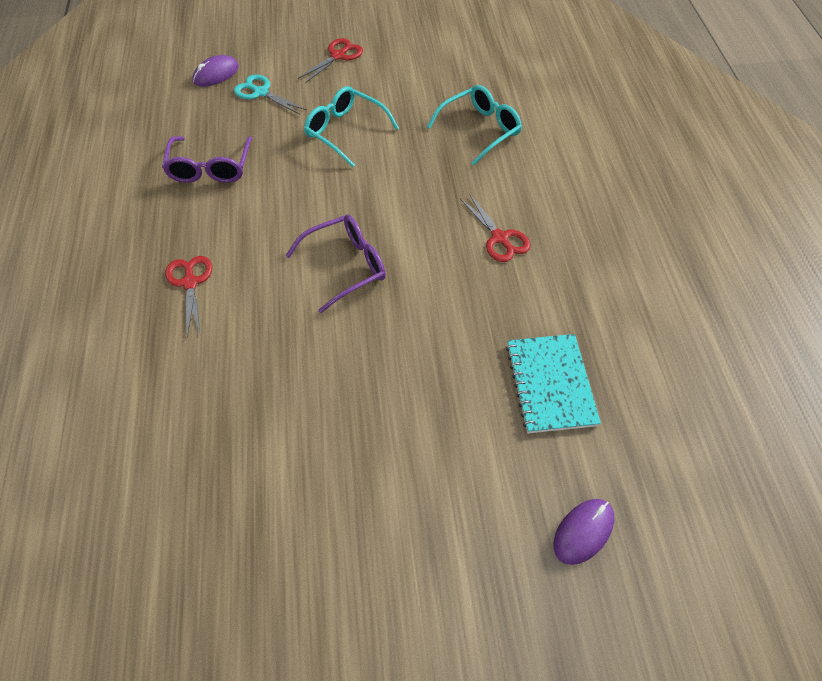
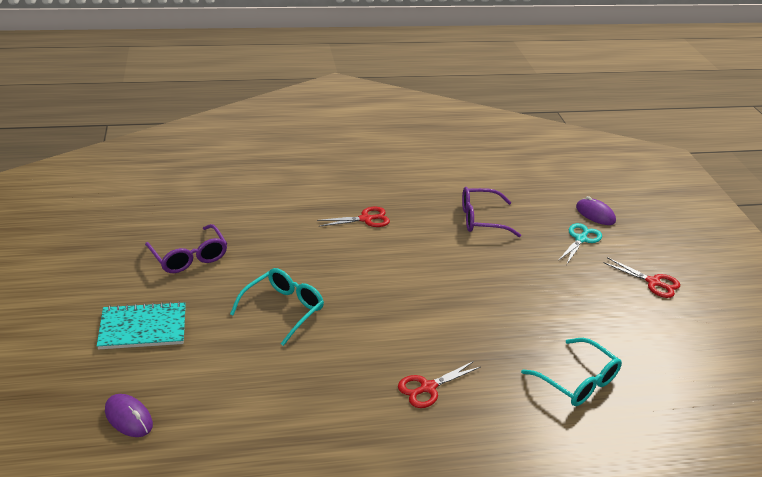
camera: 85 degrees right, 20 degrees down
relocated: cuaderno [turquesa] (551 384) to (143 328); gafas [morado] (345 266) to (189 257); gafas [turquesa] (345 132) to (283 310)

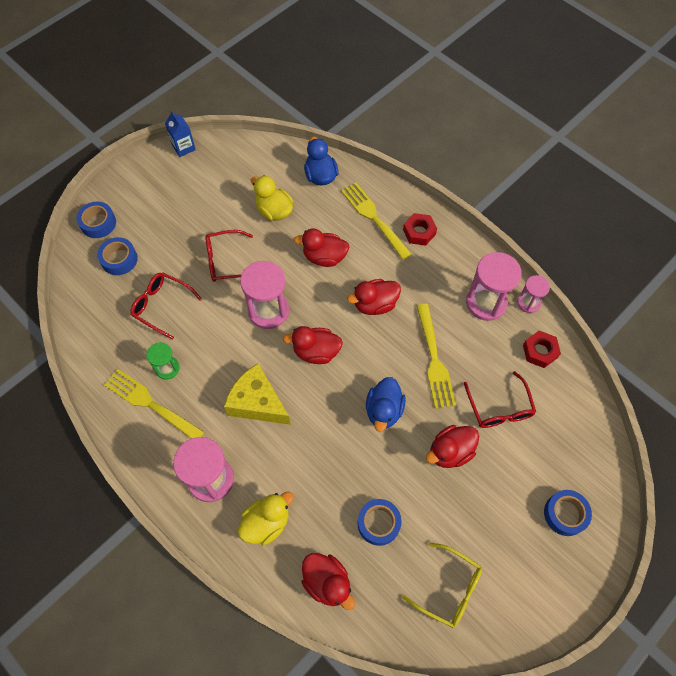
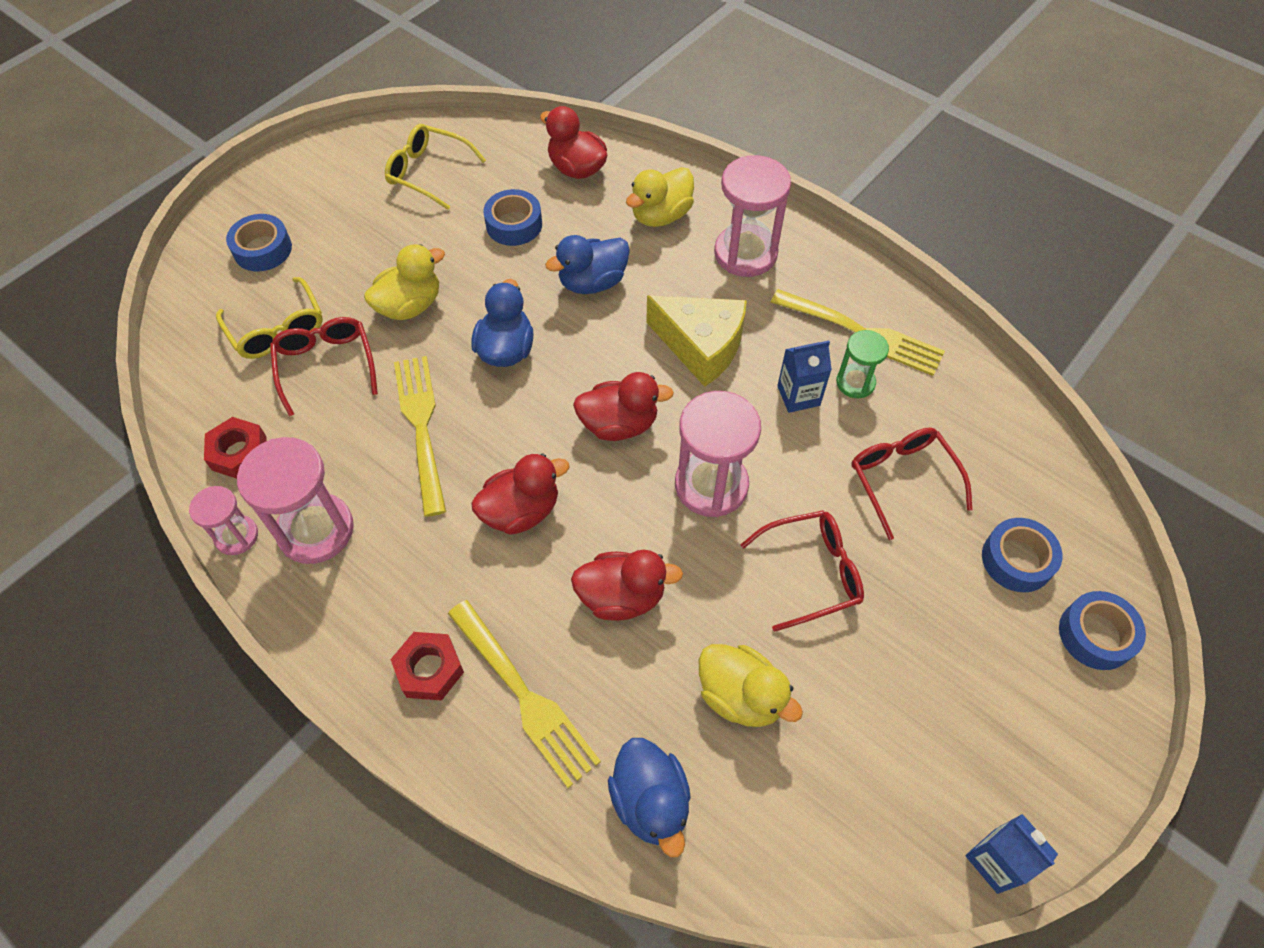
camera: 175 degrees right, 5 degrees down
appeared: gafas [amarillo] (277 329); pato [azul] (592 282); cartón de leche [azul] (798 395)
colour: pato [rojo] (450 452) to pato [amarillo] (410 306)
spun: gafas [rojo] (162 306) = (902 479) 135 degrees counterclockwise

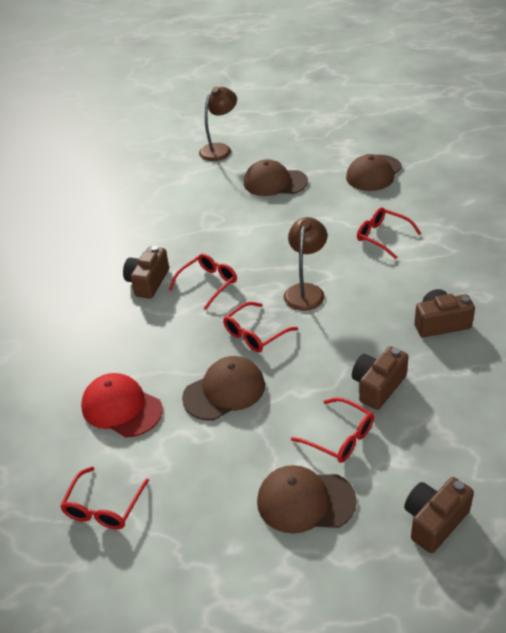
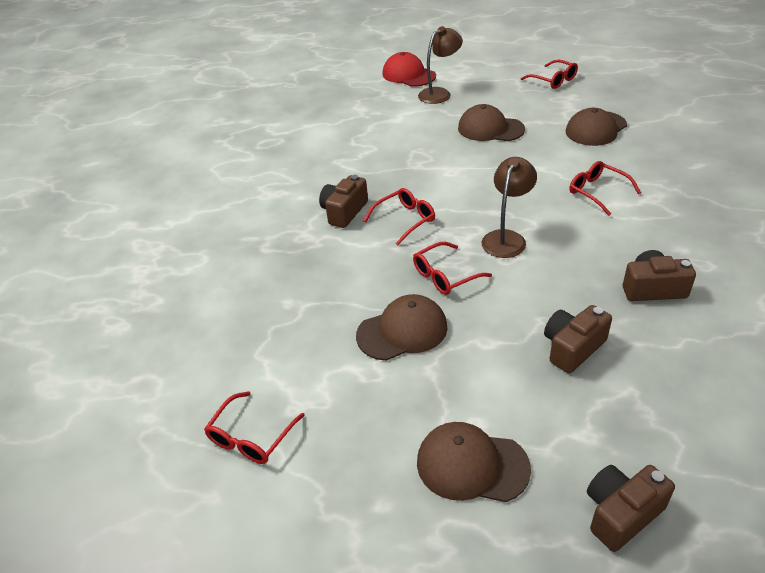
camera: 10 degrees right, 0 degrees up
relocated: gorra [rojo] (121 408) to (408 75); gafas [rojo] (340 437) to (553 80)

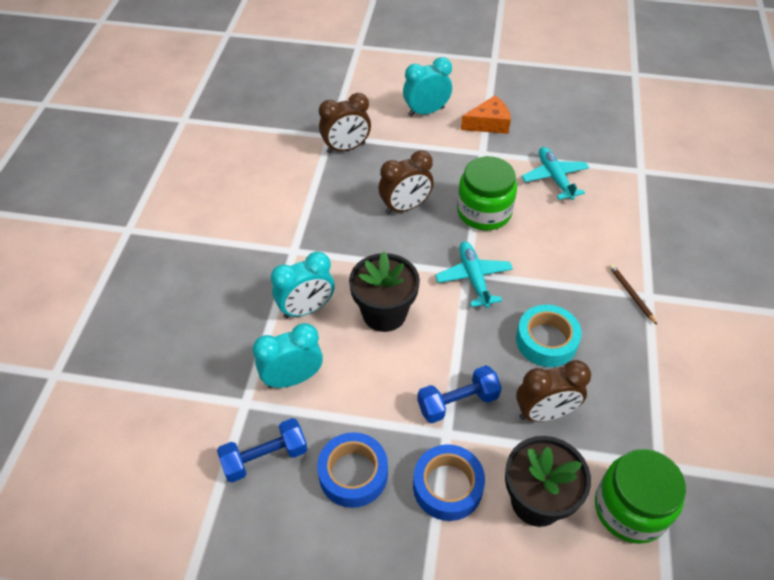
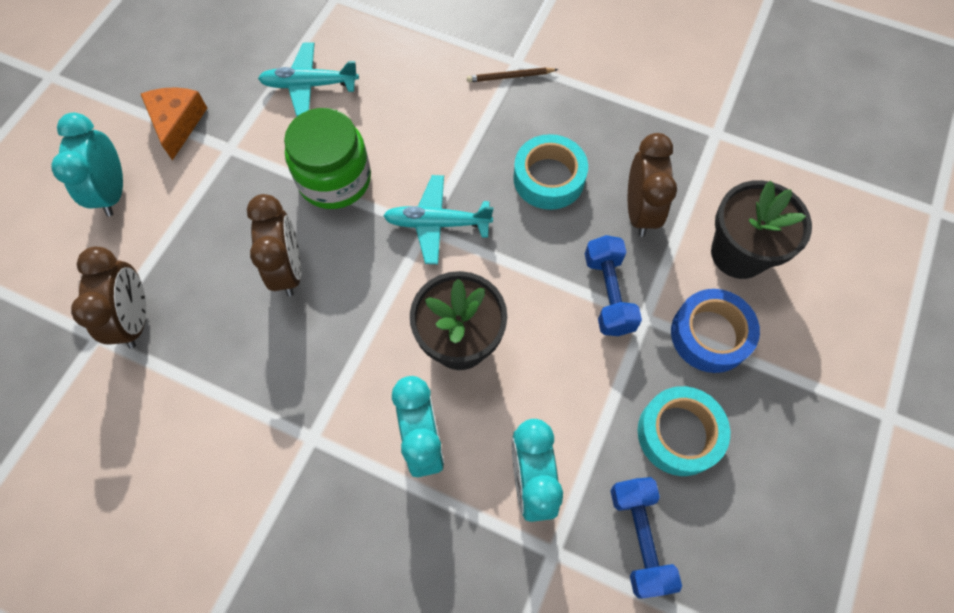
camera: 75 degrees left, 15 degrees up
missing: tarro [verde] (630 509)
colour: cinta adhesiva [azul] (353 474) to cinta adhesiva [turquesa] (679 434)

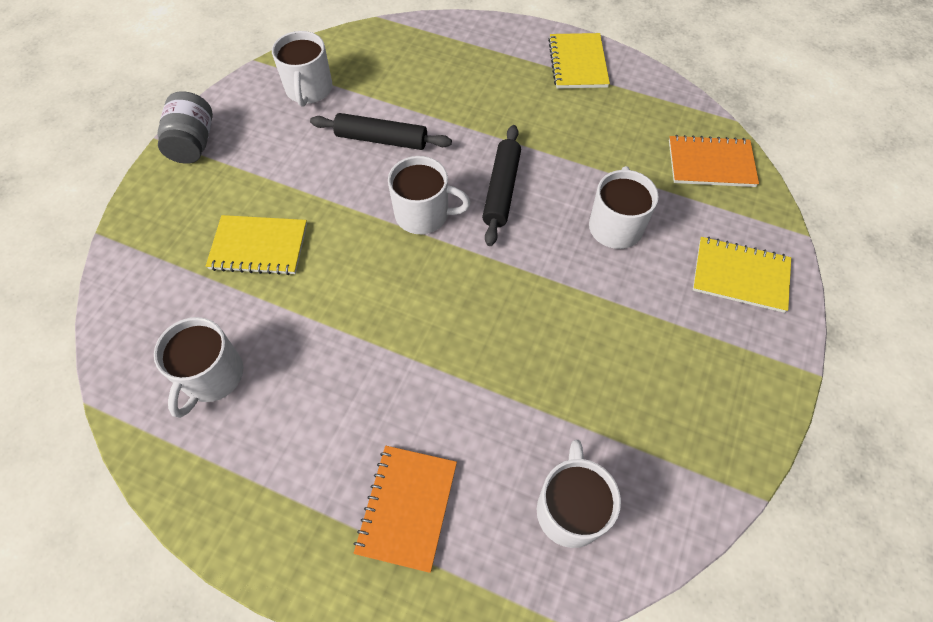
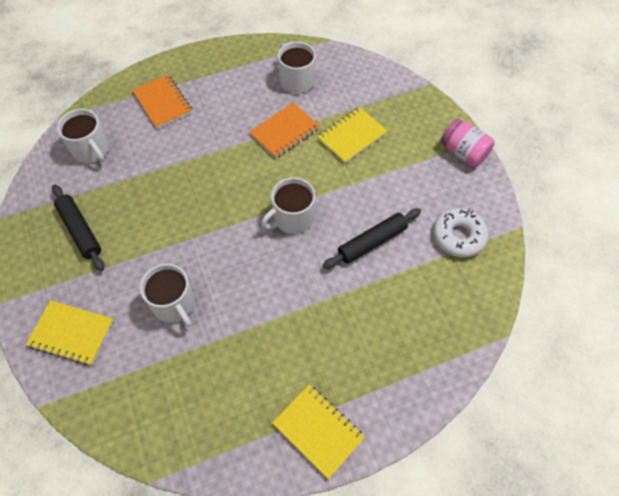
camera: 135 degrees right, 0 degrees up
relocated: rodillo [negro] (501 190) to (80 230); cuaderno [naranja] (711 163) to (284 132)
exchanged: taza [blanco] (309 89) to rosquilla [blanco] (458 236)
colour: tarro [gris] (193 143) to tarro [rosa] (463 153)
spun: cuaderno [amarillo] (740 276) = (71 333) 45 degrees clockwise

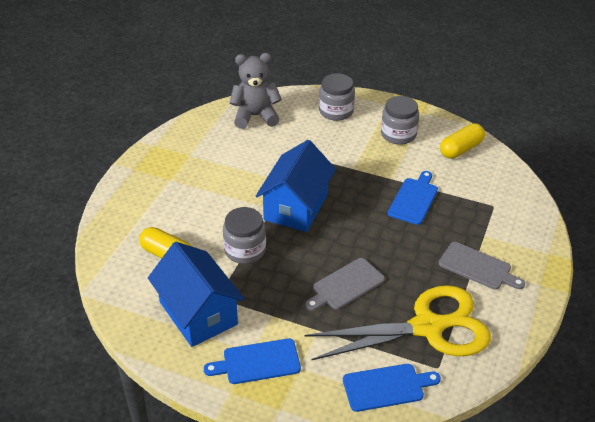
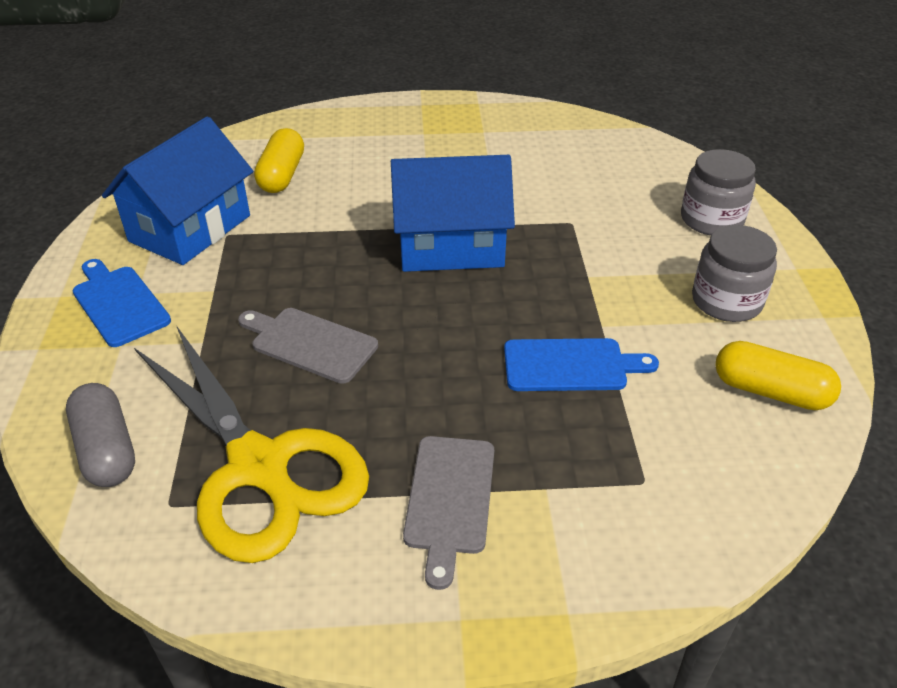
camera: 65 degrees right, 0 degrees up
missing: tarro [gris] (245 250); osito [gris] (255 116)
exchanged: tabla de cortar [azul] (386 387) to cápsula [gris] (106 449)

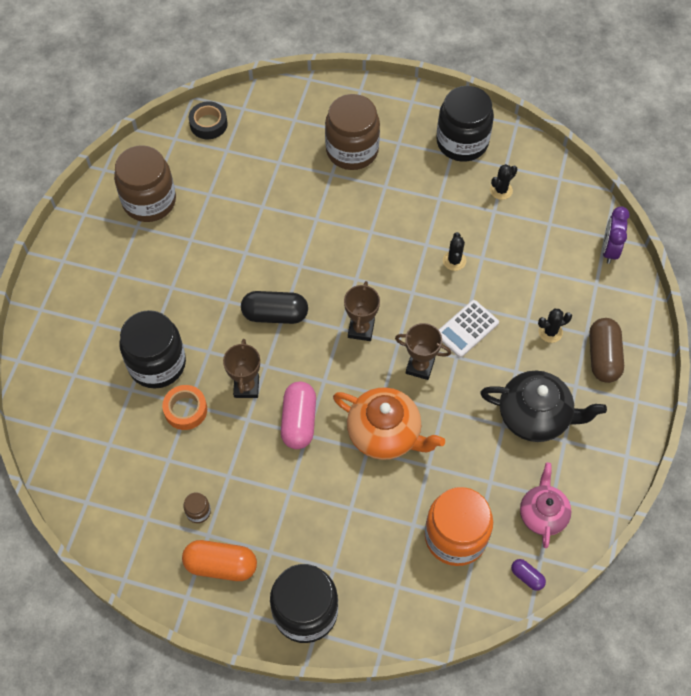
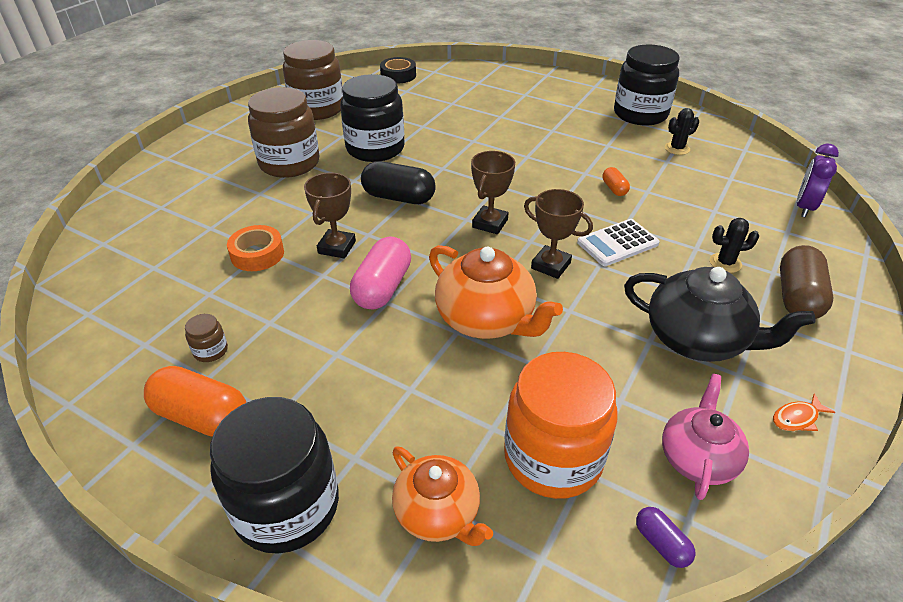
camera: 15 degrees right, 20 degrees down
appeared: tetera [naranja] (438 513); pez [naranja] (797 418)
relocated: tarro [marrón] (352 150) to (289 163); tarro [negro] (157 363) to (375 148)
exchanged: cactus [negro] (454 261) to cápsula [naranja] (614 189)

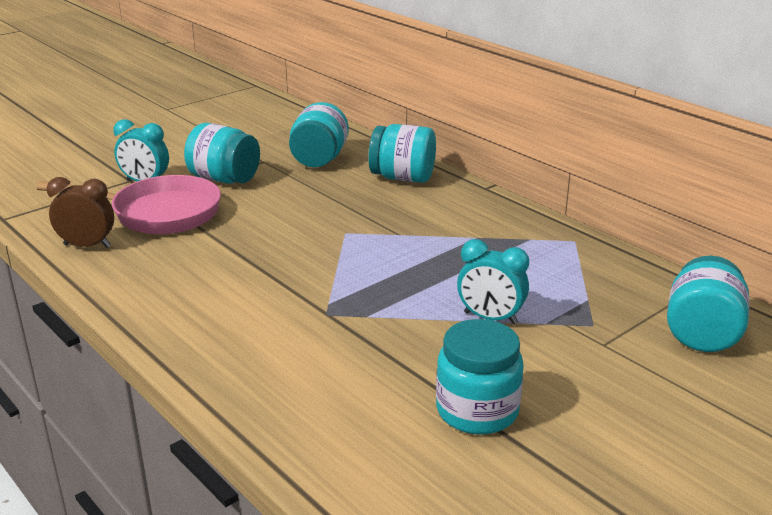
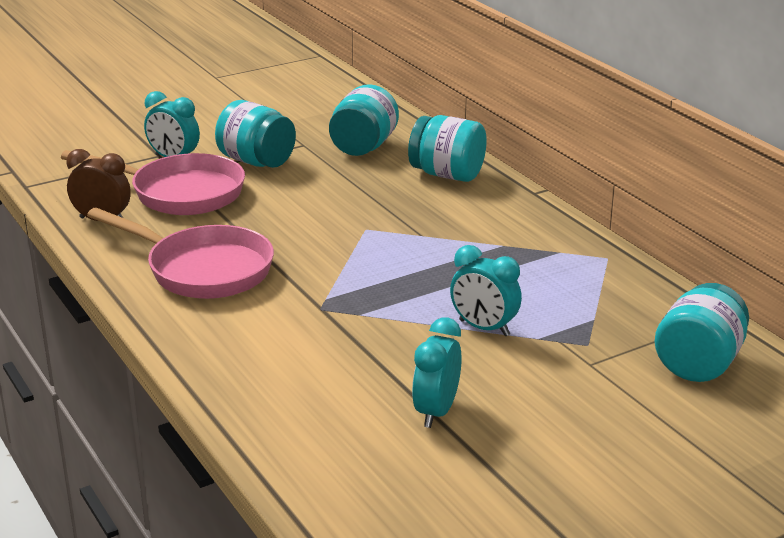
camera: 10 degrees right, 0 degrees up
appeared: sartén [rosa] (203 270)
exchanged: tarro [turquesa] (477 411) to despertador [turquesa] (436 412)

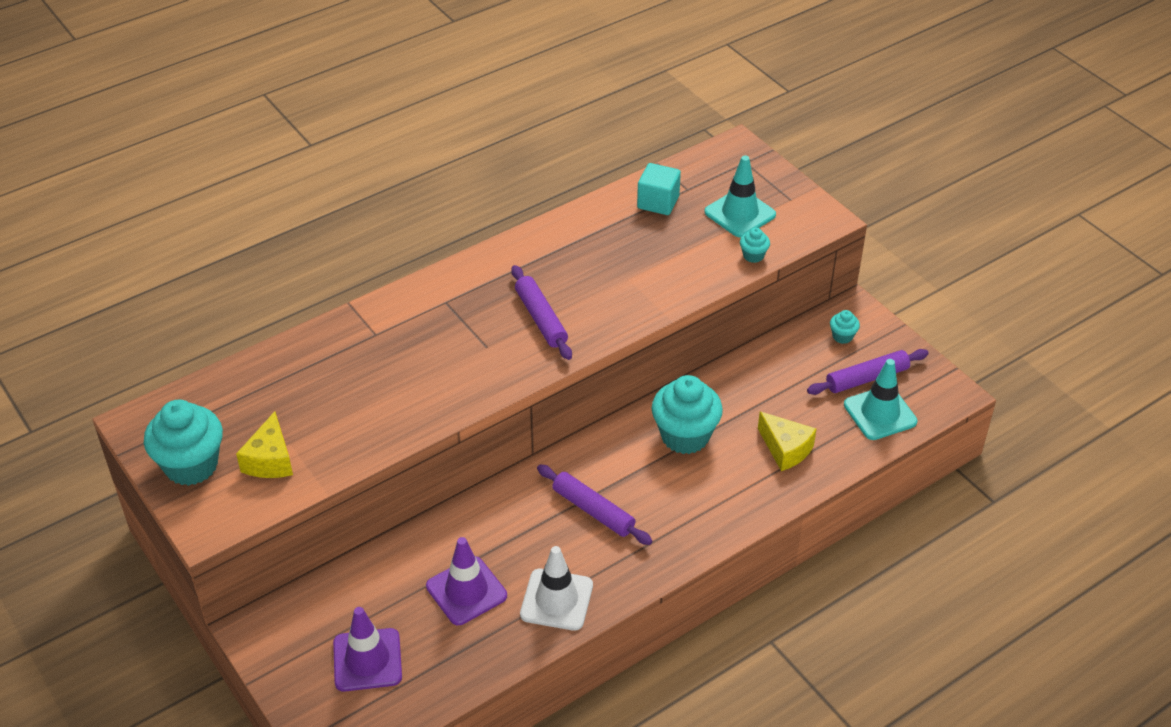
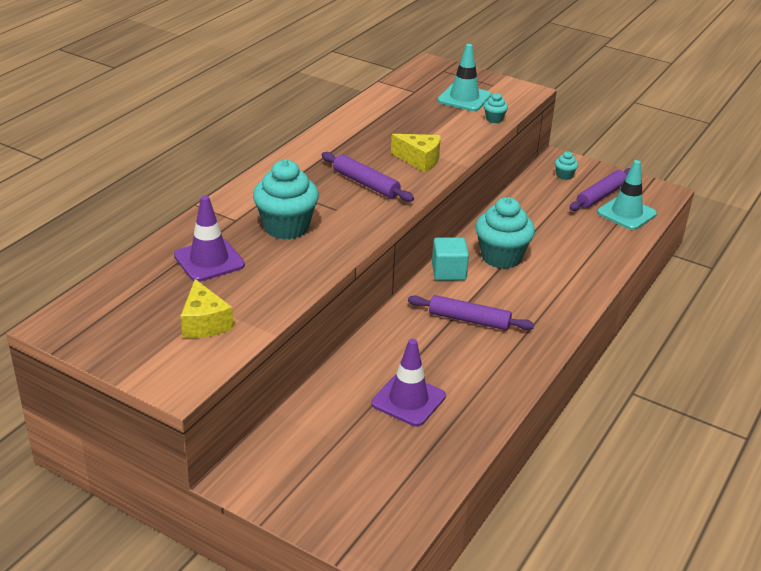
camera: 25 degrees left, 10 degrees down
missing: cono de tráfico [blanco] (556 600)
relocated: cono de tráfico [morado] (367 660) to (209 260); magdalena [turquesa] (191 465) to (286 227); queso [amarillo] (785 449) to (419 160); cubo [turquesa] (658 202) to (448 272)

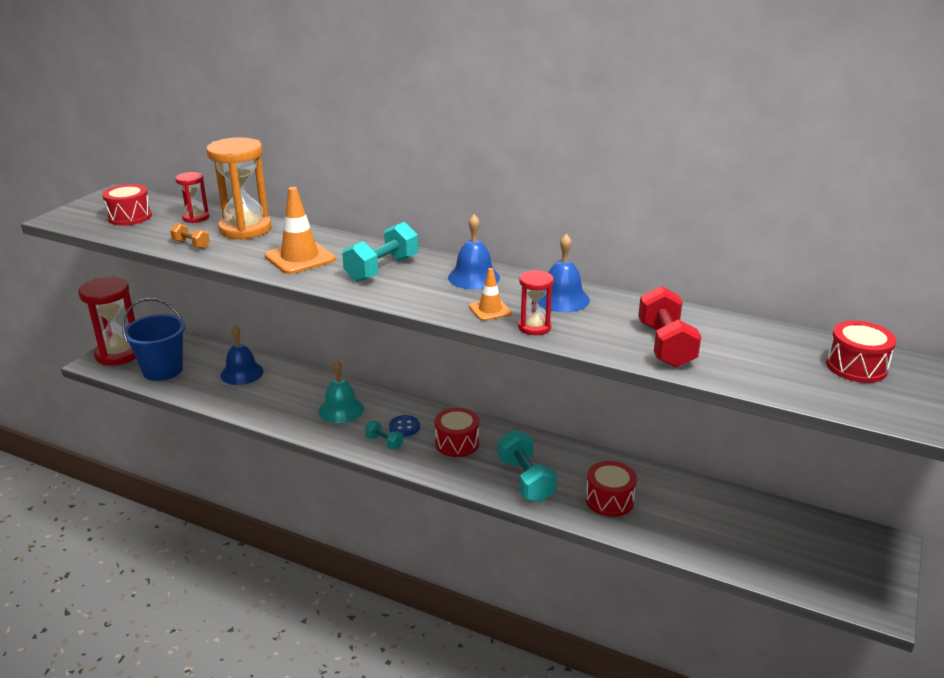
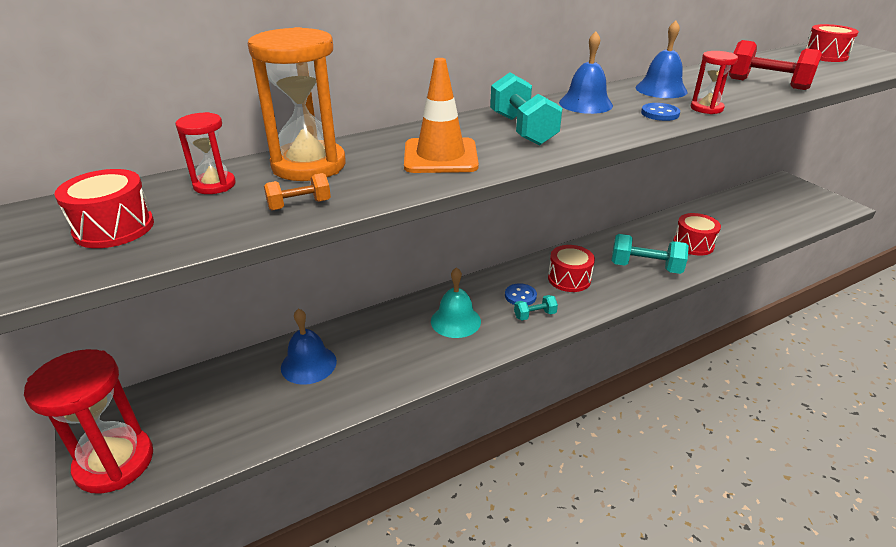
camera: 55 degrees left, 5 degrees up
missing: balde [azul] (163 370)
exchanged: cono de tráfico [naranja] (490 310) to botón [azul] (660 114)

